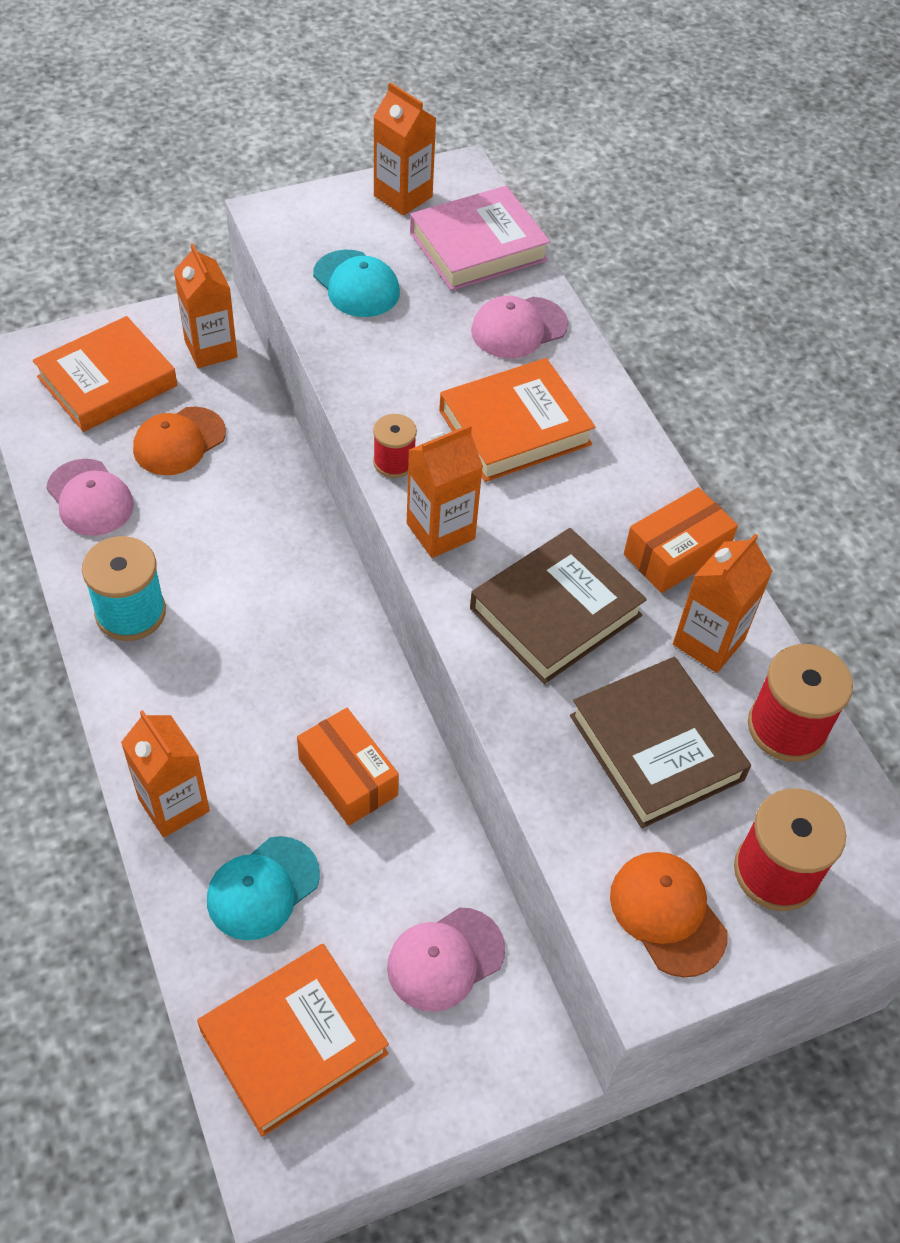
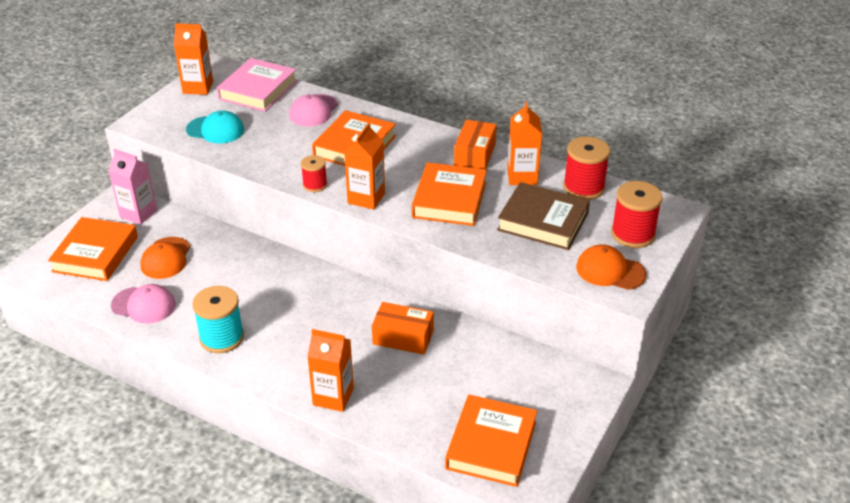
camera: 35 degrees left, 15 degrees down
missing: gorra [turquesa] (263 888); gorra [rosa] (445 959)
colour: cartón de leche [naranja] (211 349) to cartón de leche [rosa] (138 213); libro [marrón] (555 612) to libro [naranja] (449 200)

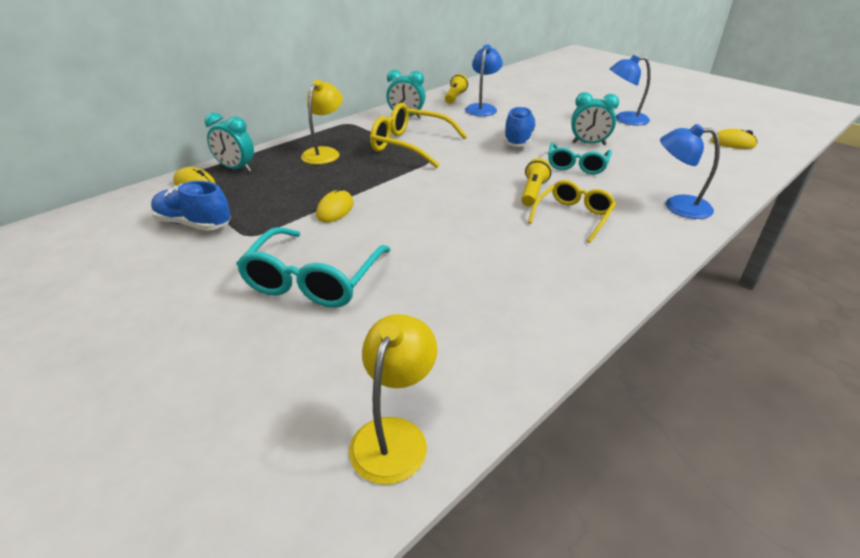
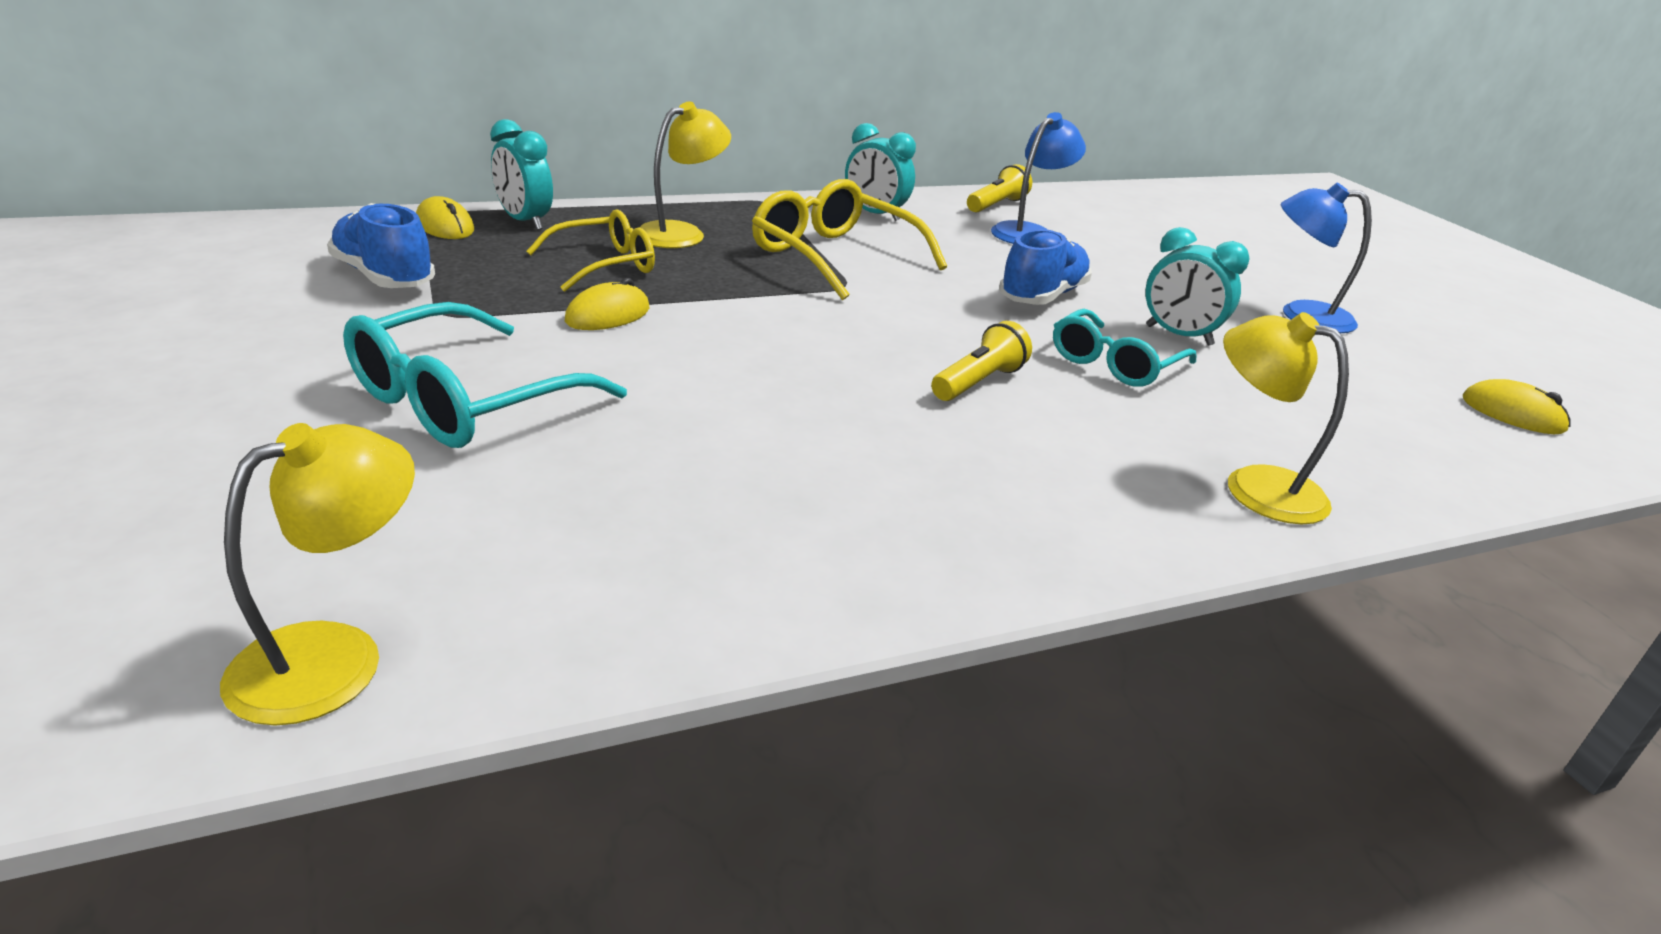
camera: 20 degrees right, 5 degrees down
relocated: gafas [amarillo] (573 216) to (604 265)
colour: lámpara [azul] (677 206) to lámpara [amarillo] (1255 486)

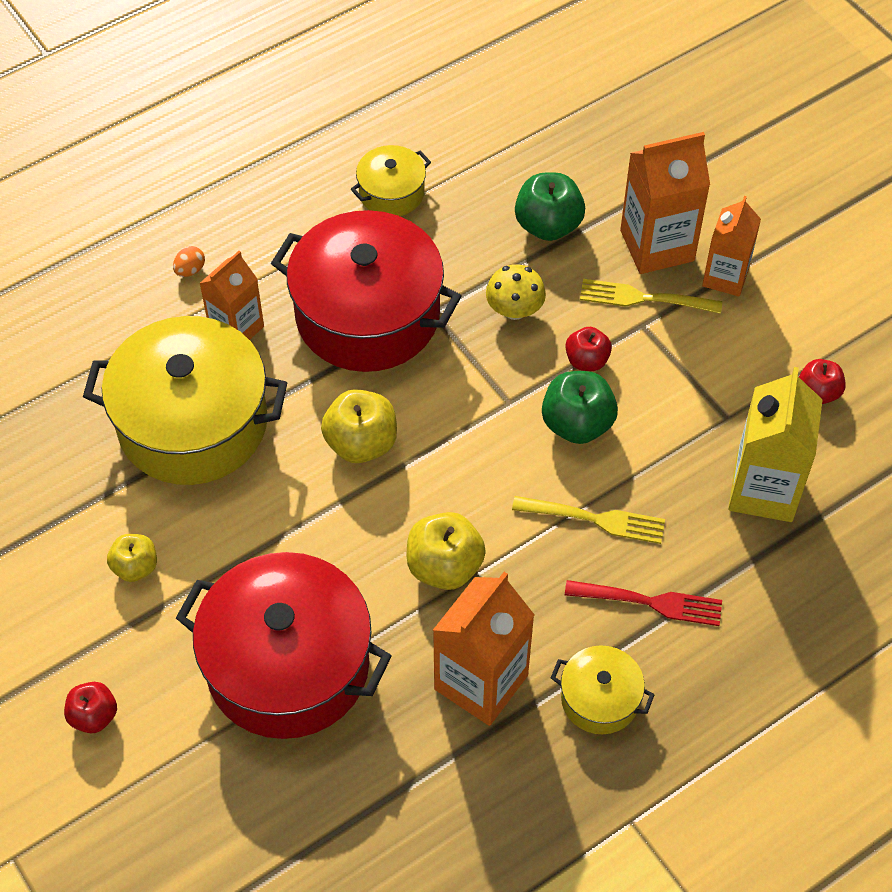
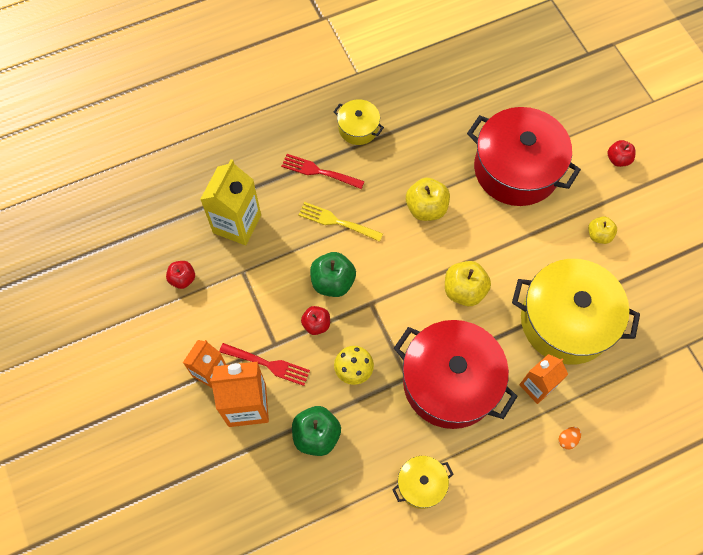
camera: 170 degrees left, 10 degrees up
missing: cartón de leche [naranja] (481 682)
colour: tenedor [amarillo] (645 298) to tenedor [rojo] (267 364)

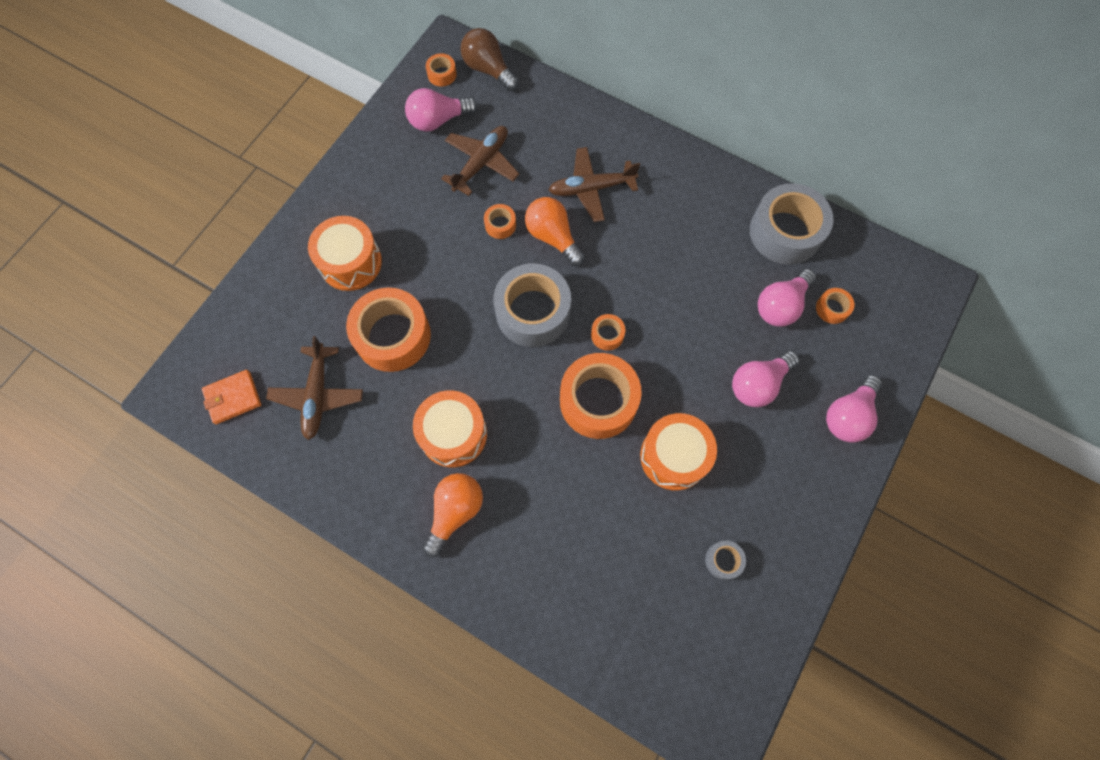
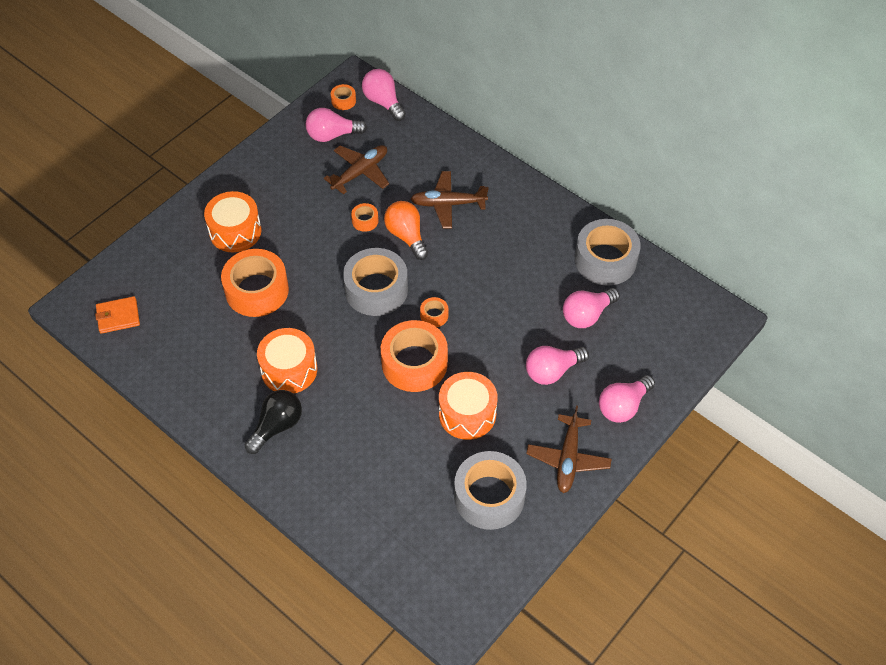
camera: 10 degrees right, 15 degrees down
missing: cinta adhesiva [naranja] (832 308)
relocated: avión [marrón] (318 395) to (568 459)
colour: bombilla [naranja] (455 512) to bombilla [negro] (277 426); bombilla [marrón] (488 69) to bombilla [rosa] (383 102)
size: cinta adhesiva [gris] (723 560) = (489 496) x2.28

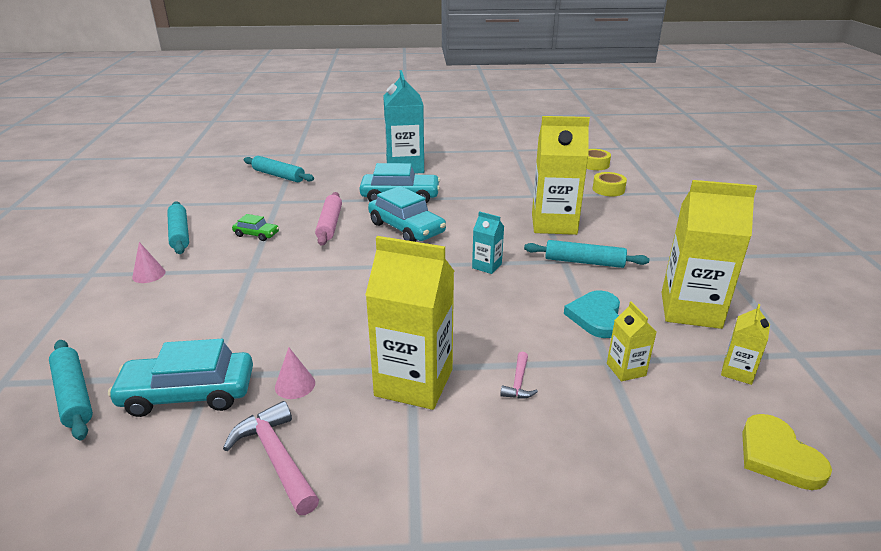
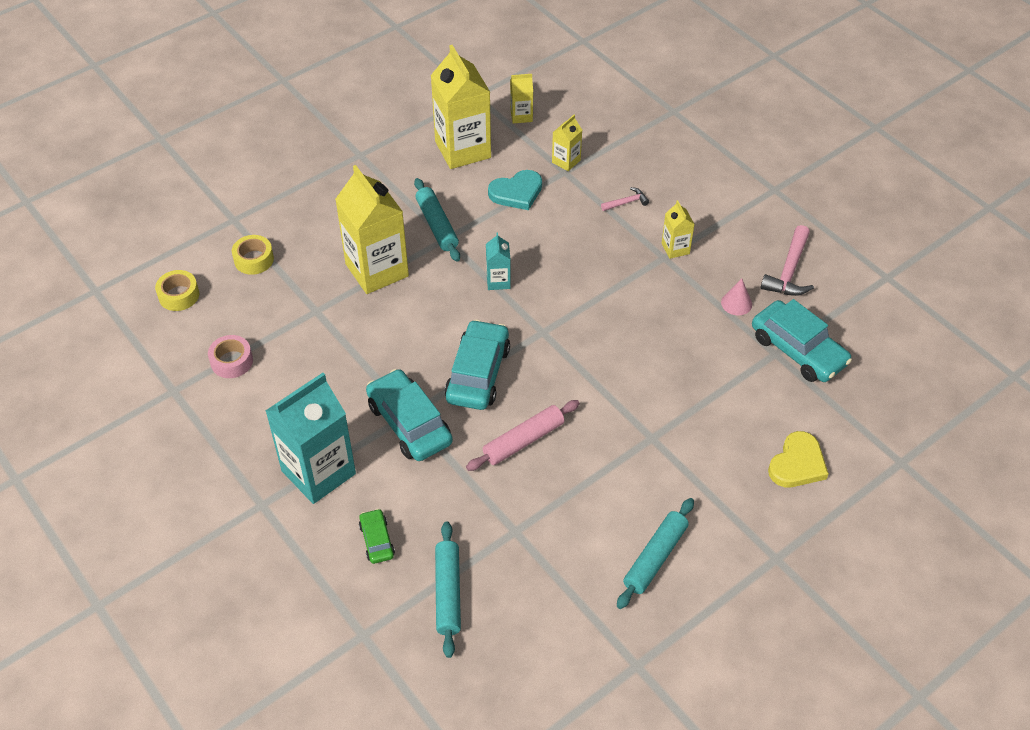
camera: 125 degrees left, 20 degrees up
missing: rodillo [turquesa] (73 395); cono [rosa] (149 274)
appeared: cinta adhesiva [rosa] (232 361)
relocated: coche [verde] (256 234) to (377 540); corazón [amarillo] (778 456) to (797 464)
size: cartón de leche [amarillo] (414 382) = (675 248) x0.47

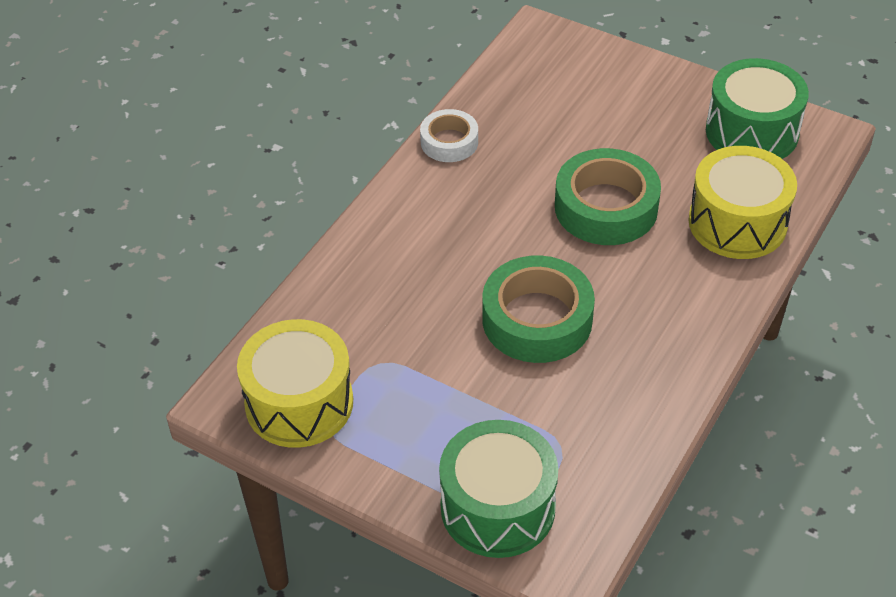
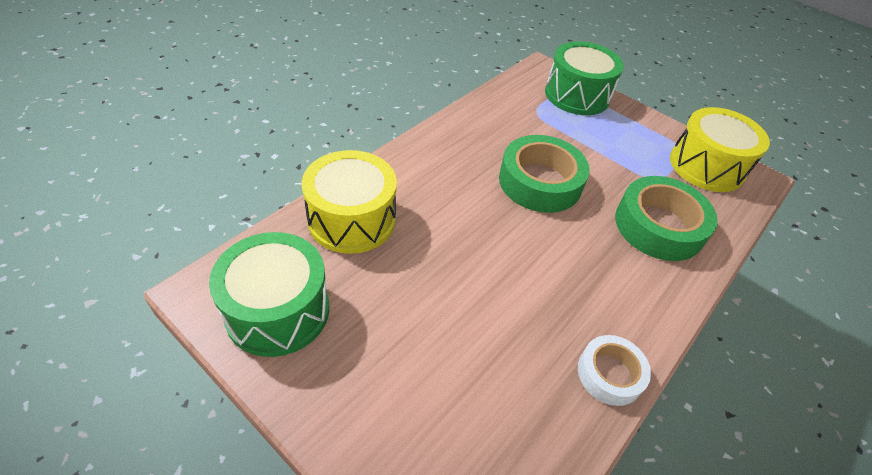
camera: 175 degrees left, 0 degrees up
relocated: cinta adhesiva [verde] (606 207) to (659 226)

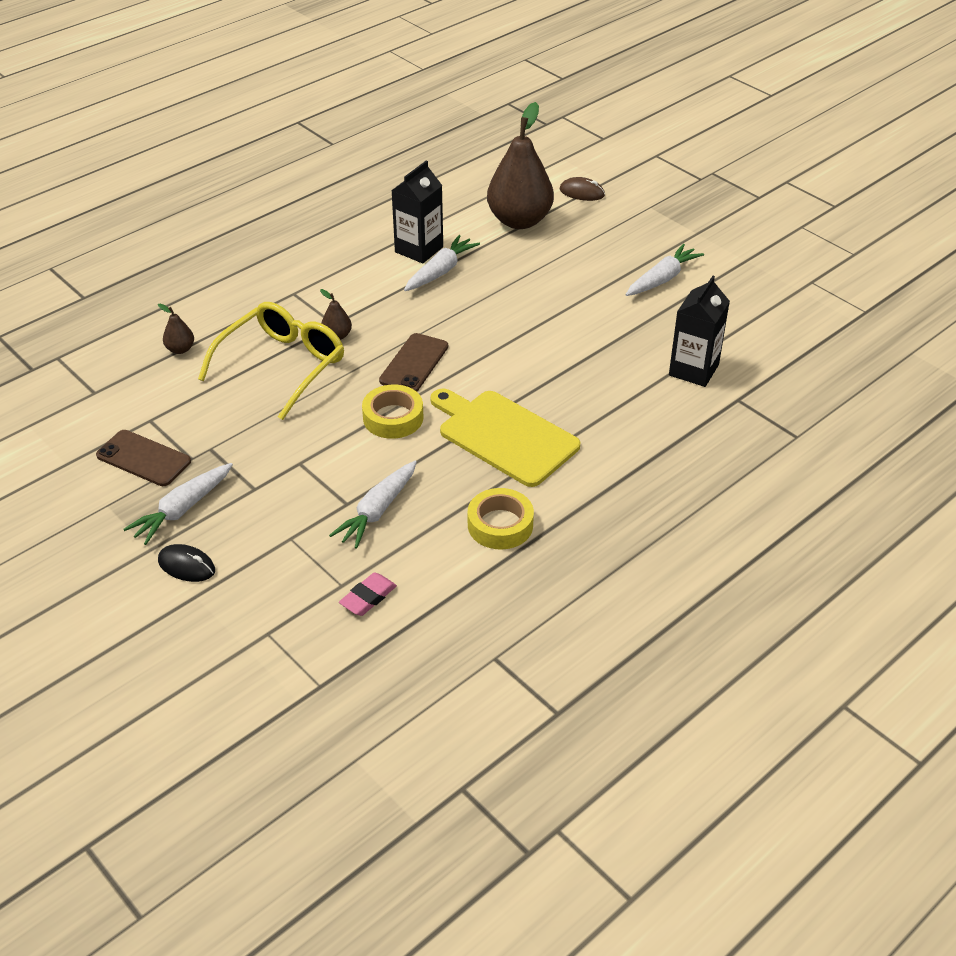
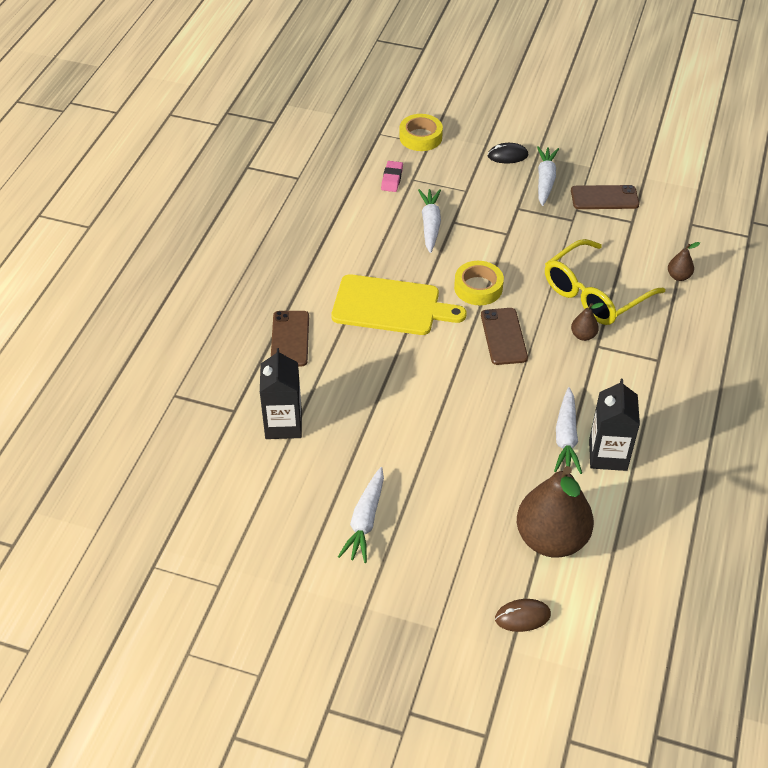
camera: 150 degrees right, 5 degrees up
appeared: móvil [marrón] (290 339)
relocated: cinta adhesiva [amarillo] (500 525) to (420 137)
spun: gafas [amarillo] (282 366) = (594 294) 45 degrees clockwise

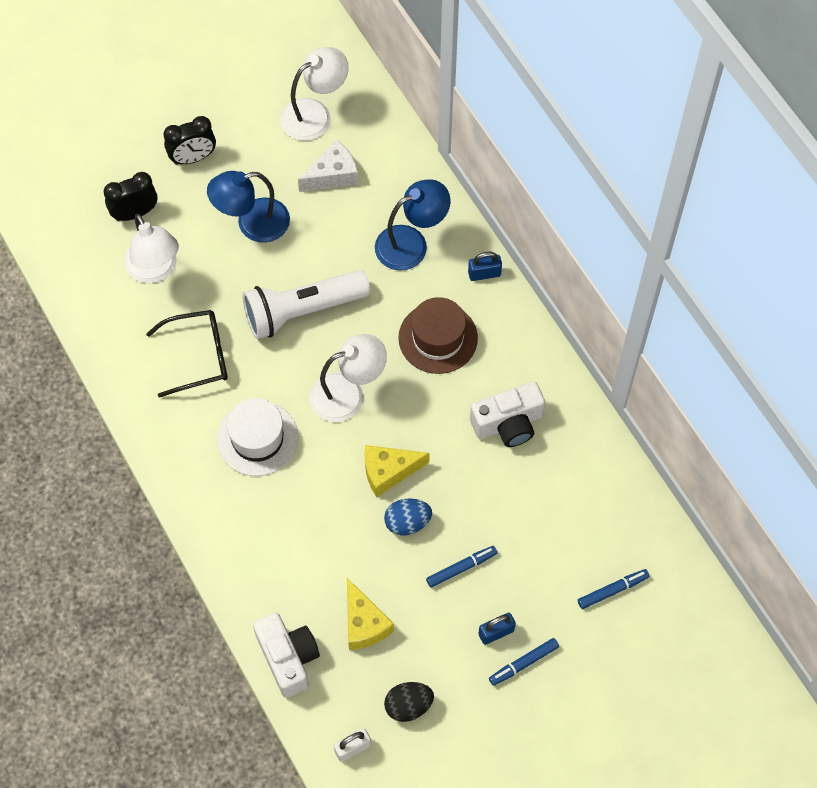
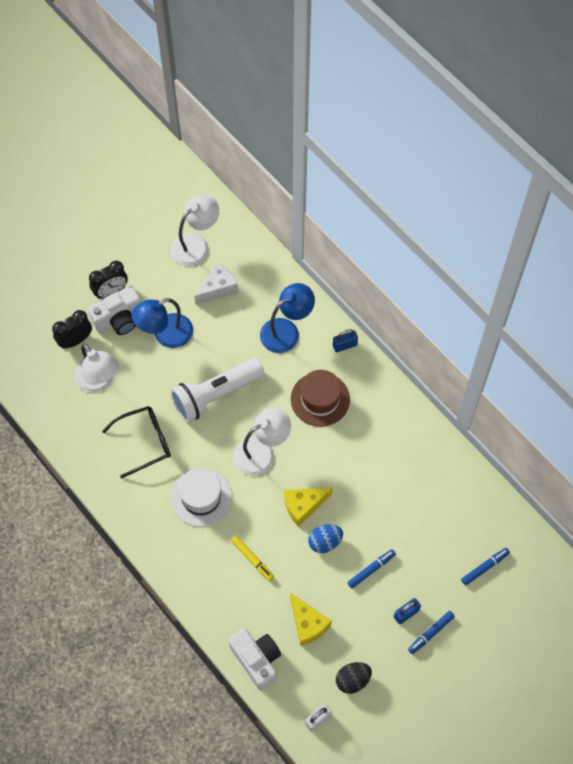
camera: 10 degrees left, 0 degrees up
appeared: rotulador [amarillo] (252 559)
relocated: cámara [blanco] (508 424) to (119 319)

